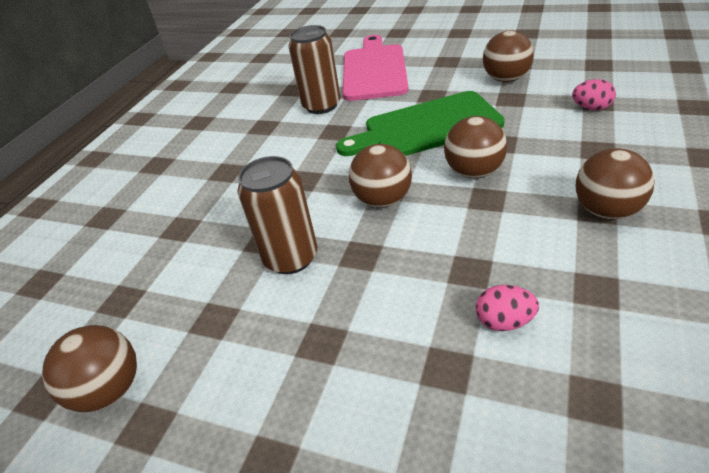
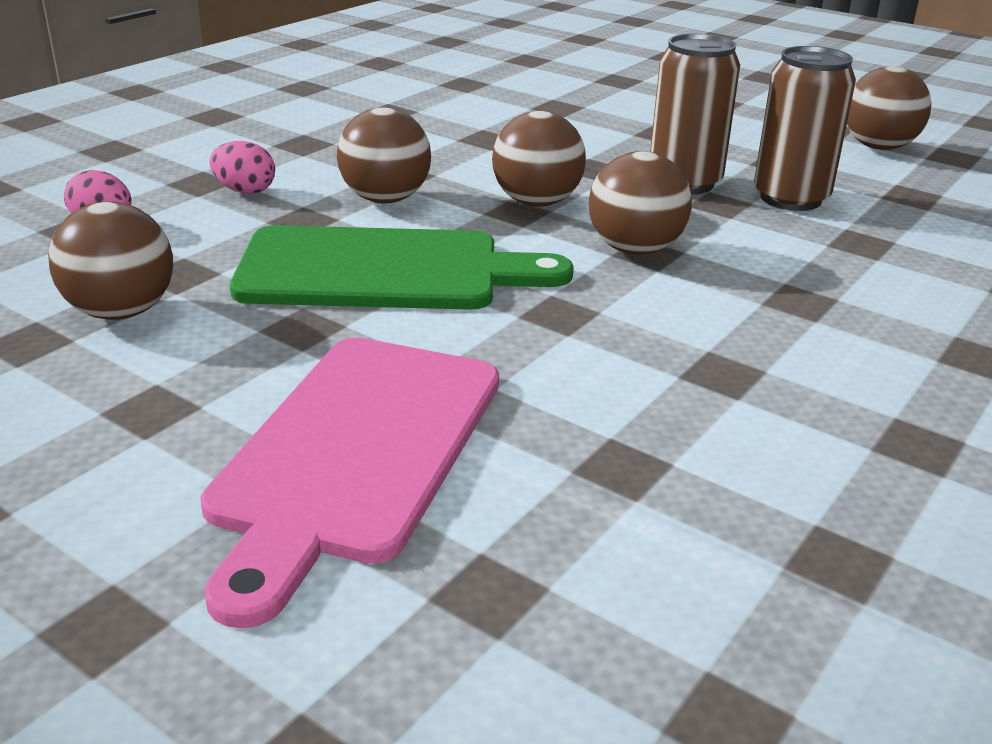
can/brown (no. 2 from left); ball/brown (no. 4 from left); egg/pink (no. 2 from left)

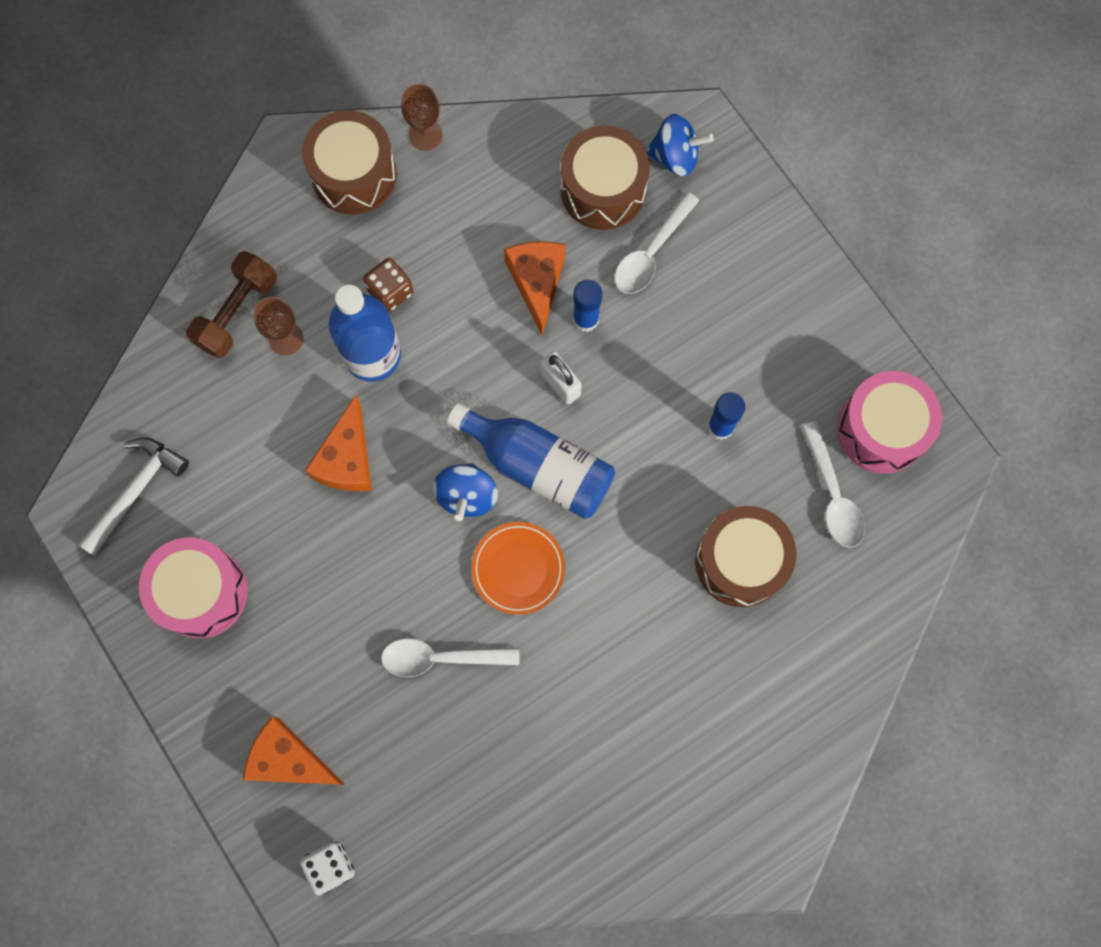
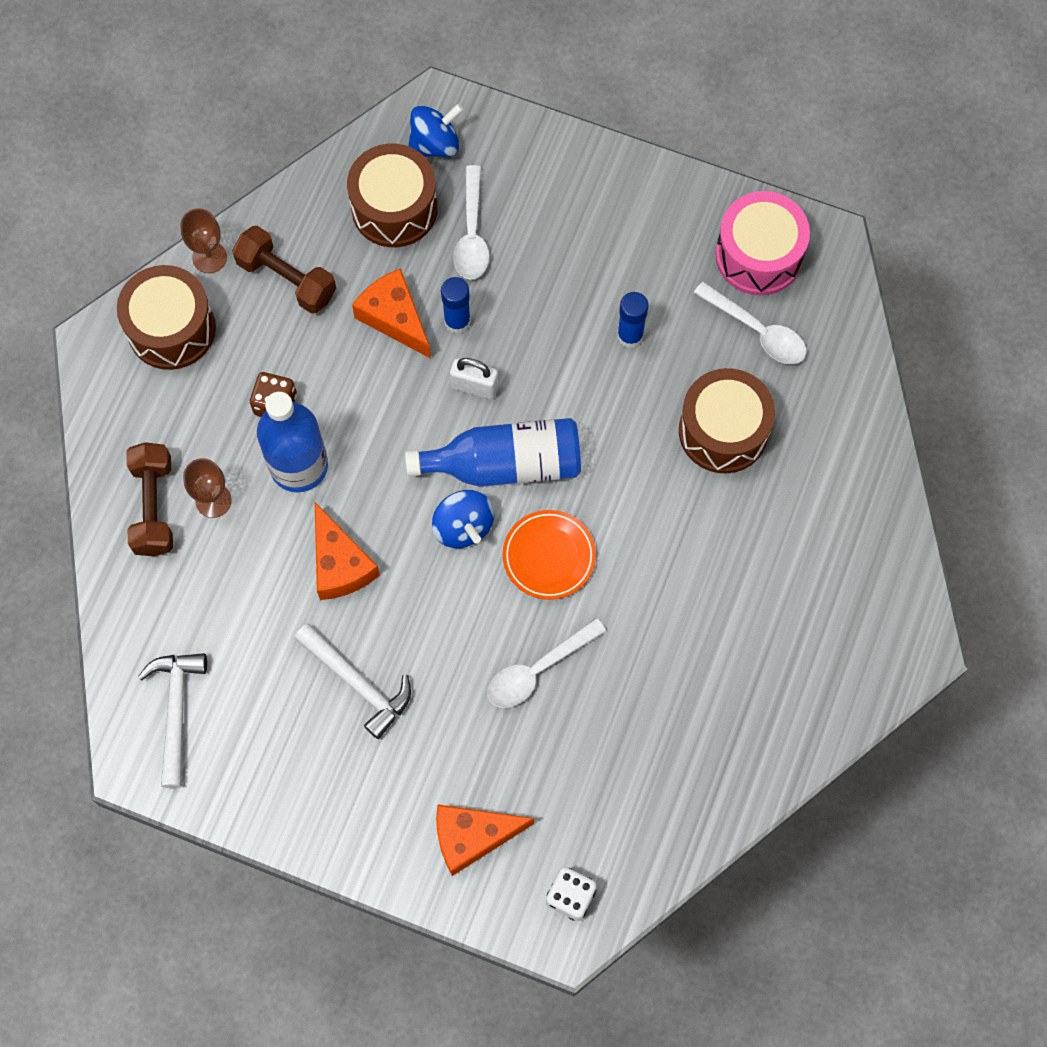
drum/pink (no. 1 from left in the first image); dumbbell/brown (no. 2 from left); hammer/white (no. 2 from left)

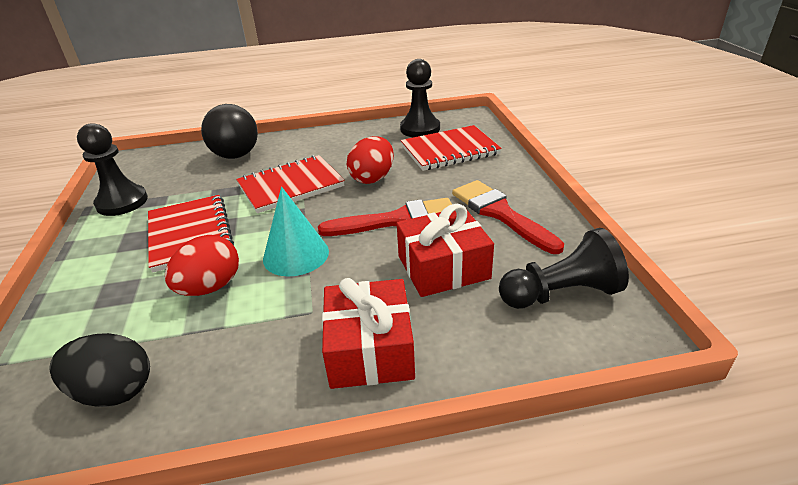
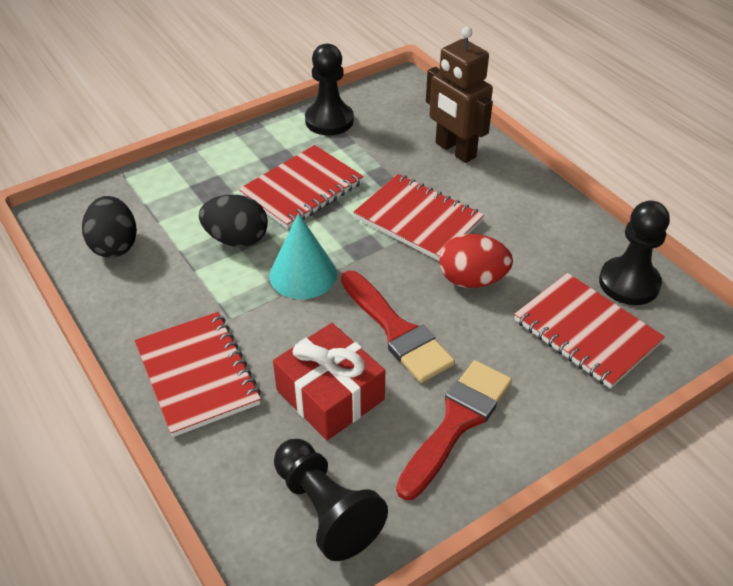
robot/brown; egg/black (no. 2 from left); notebook/red (no. 1 from left)

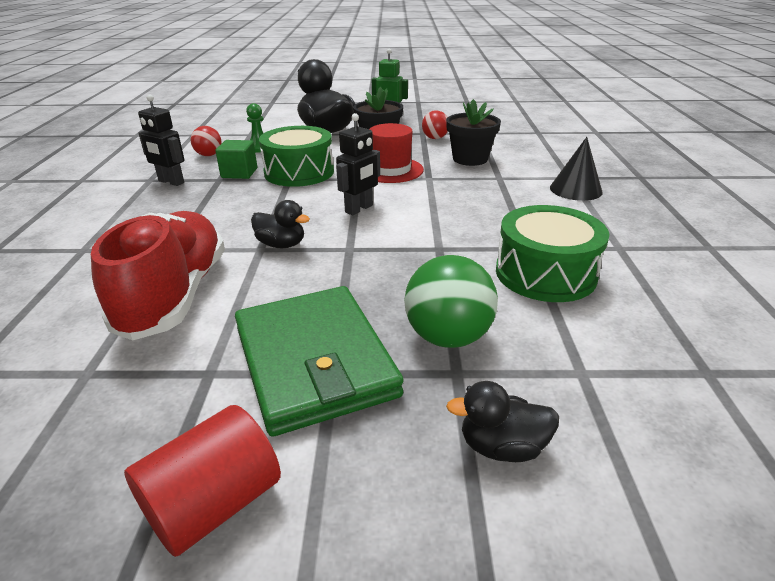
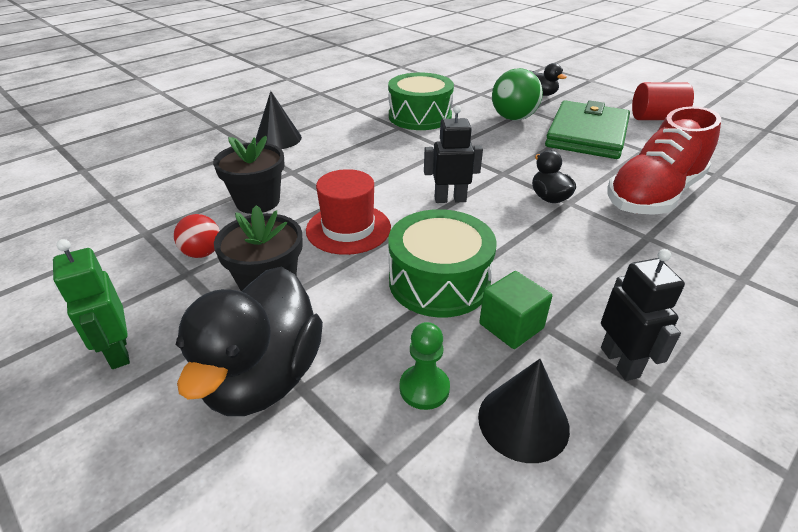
cone/black (no. 2 from left)

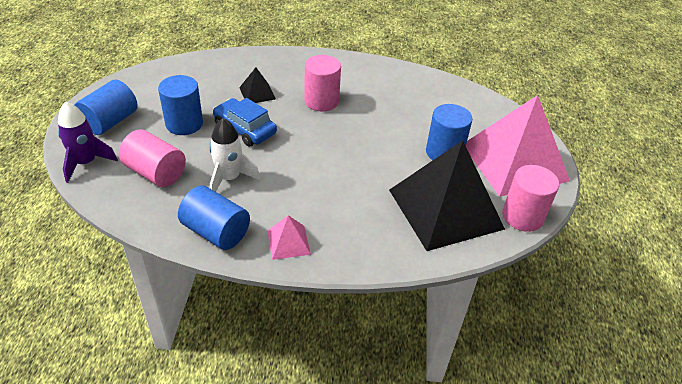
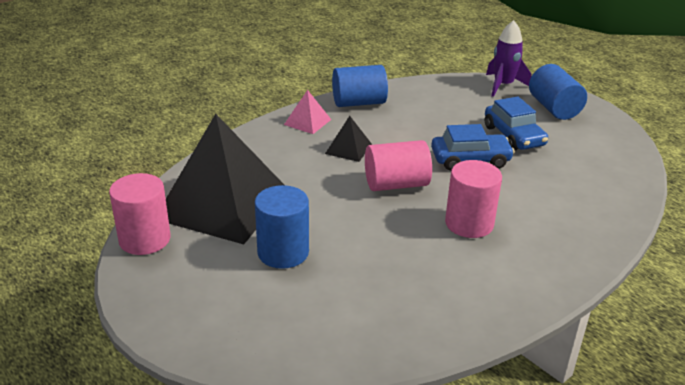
pyramid/black (no. 2 from left); car/blue (no. 2 from left); pyramid/pink (no. 2 from left in the first image); rocket/white; cylinder/pink (no. 2 from left)

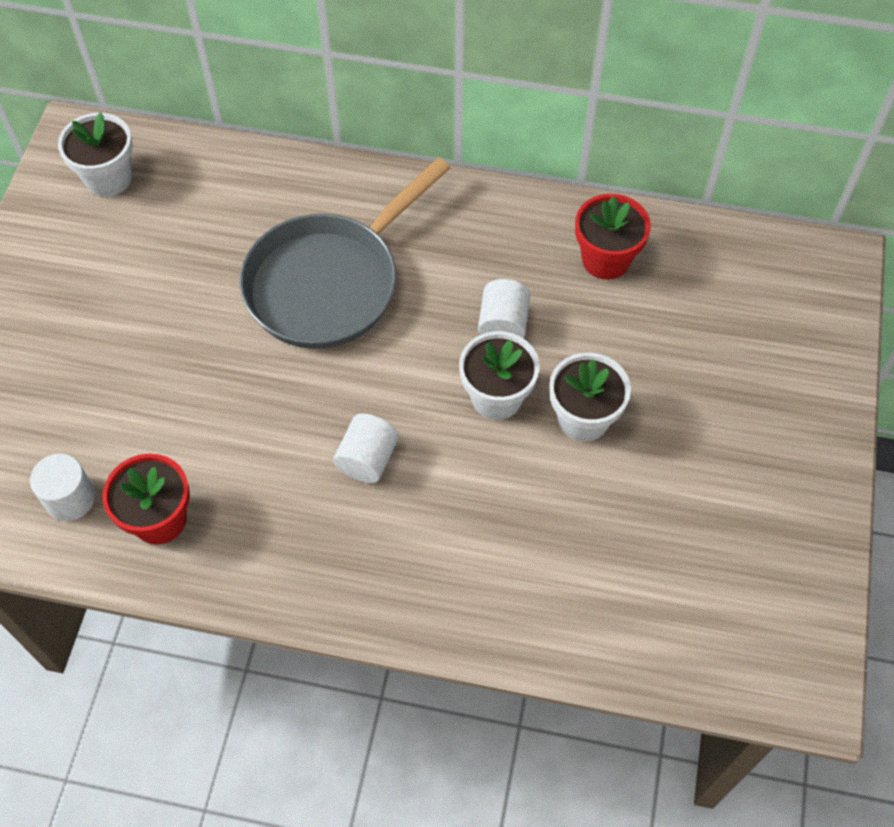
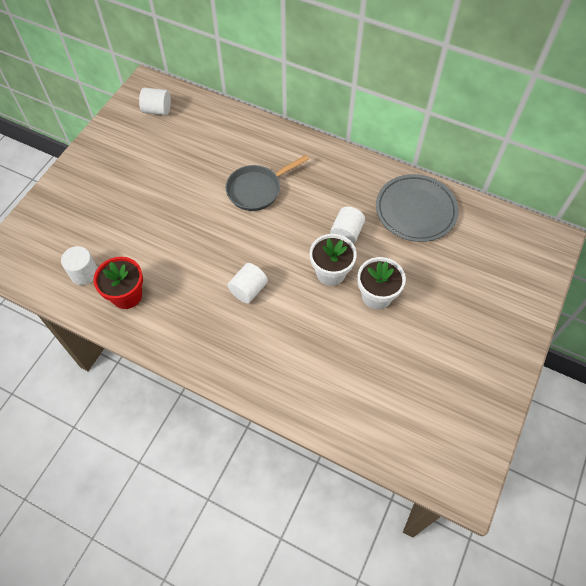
cylinder/white (no. 2 from left); pan/grey; plate/grey

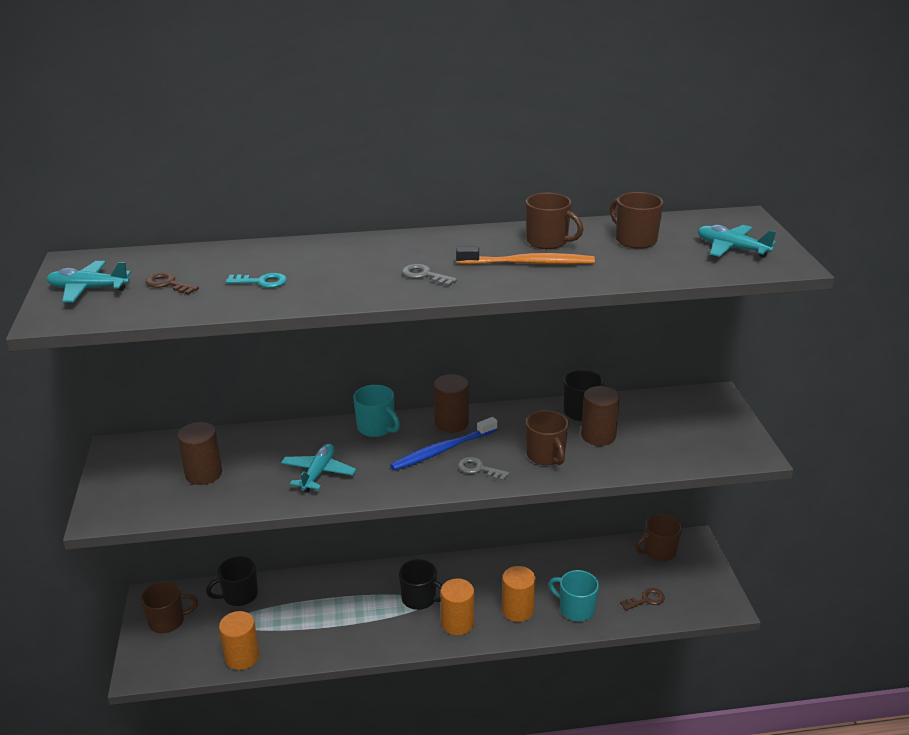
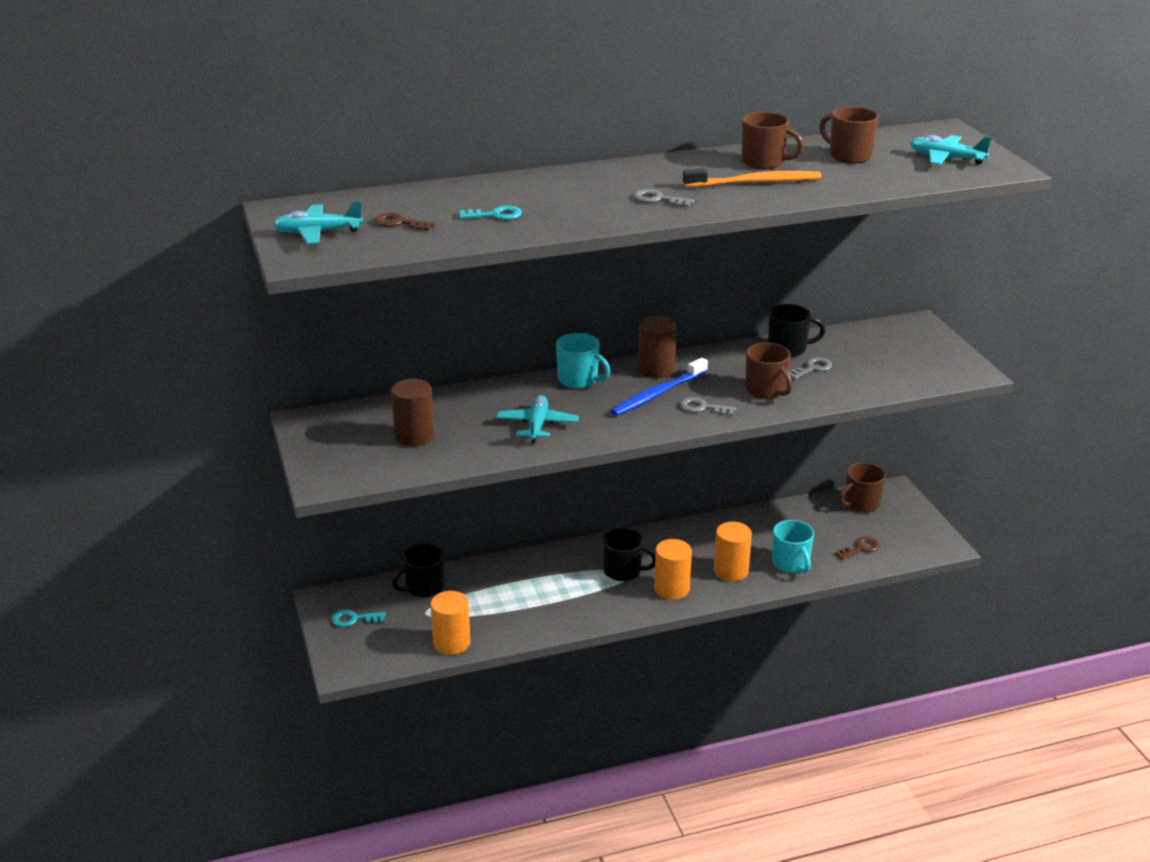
key/grey (no. 3 from left); mug/turquoise (no. 2 from left); key/turquoise (no. 1 from left)

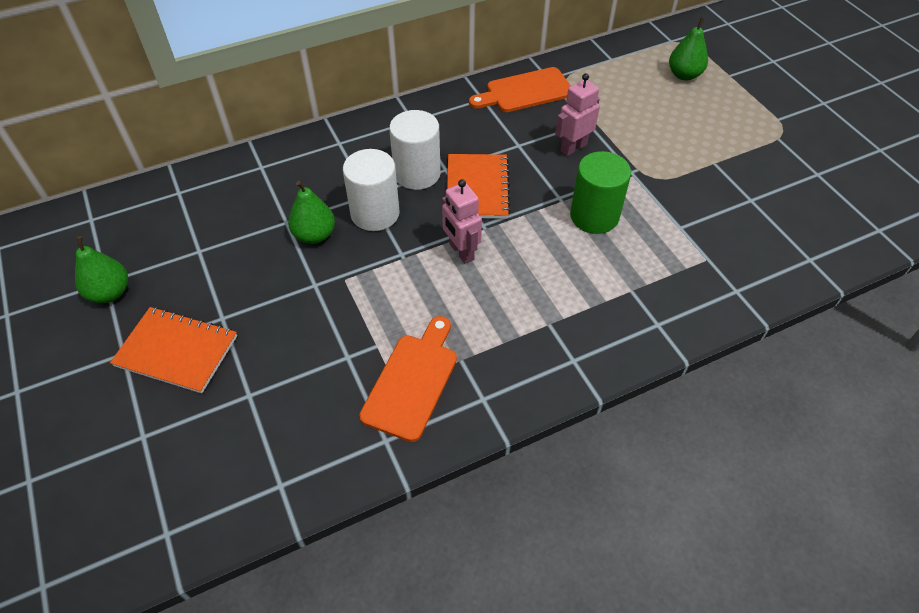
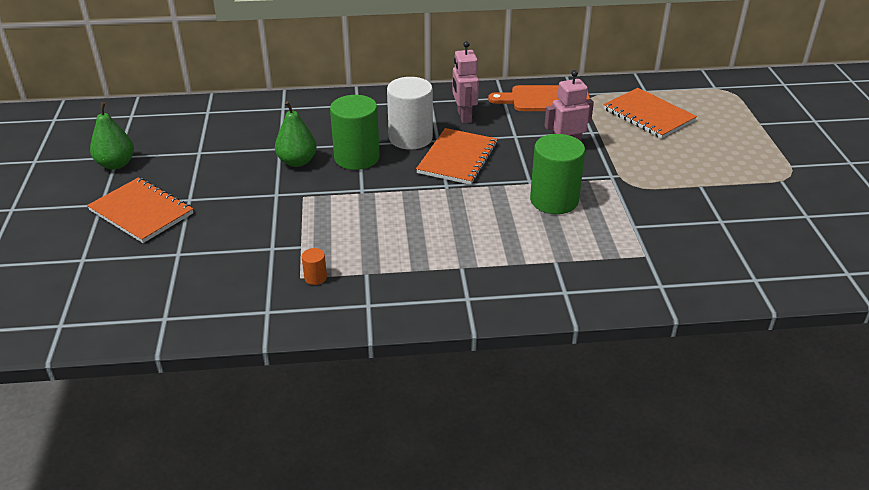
pear/green (no. 3 from left in the first image); cylinder/green (no. 1 from left); robot/pink (no. 1 from left); cylinder/orange; notebook/orange (no. 3 from left)

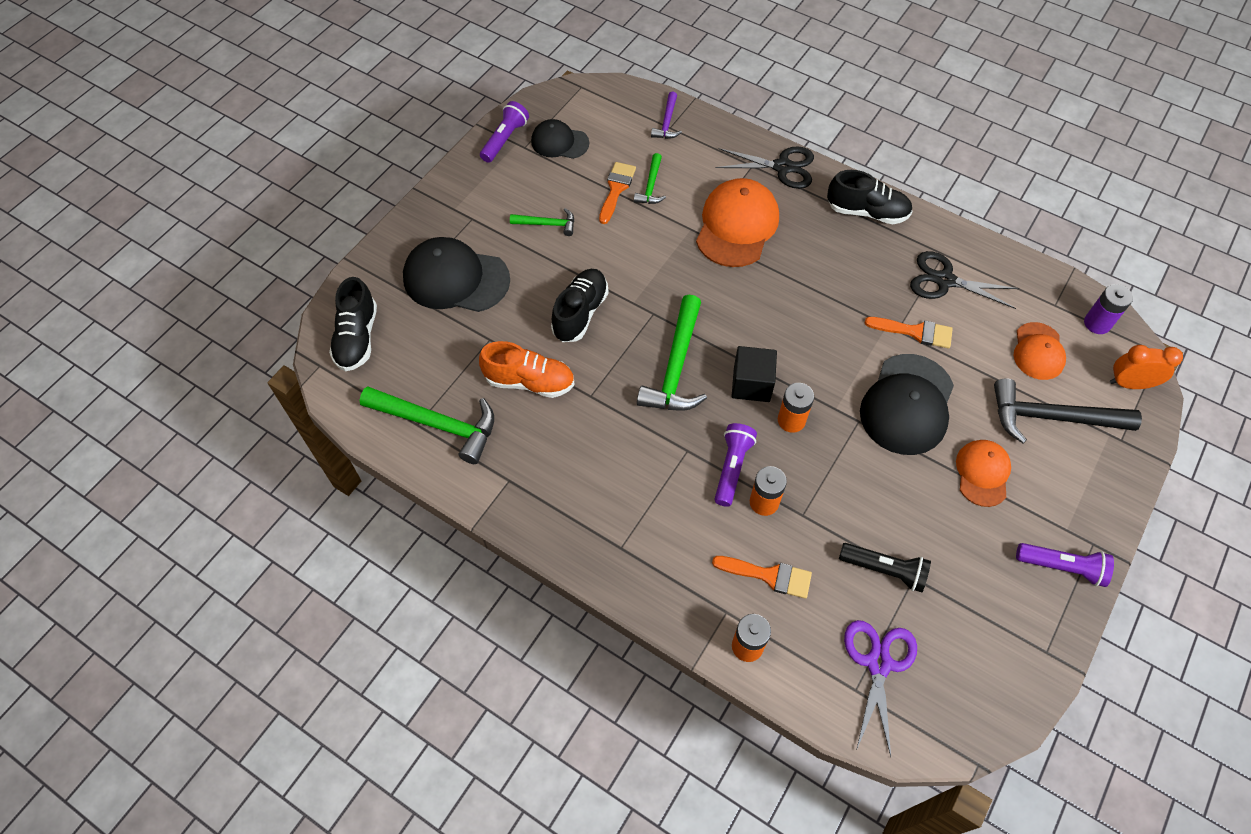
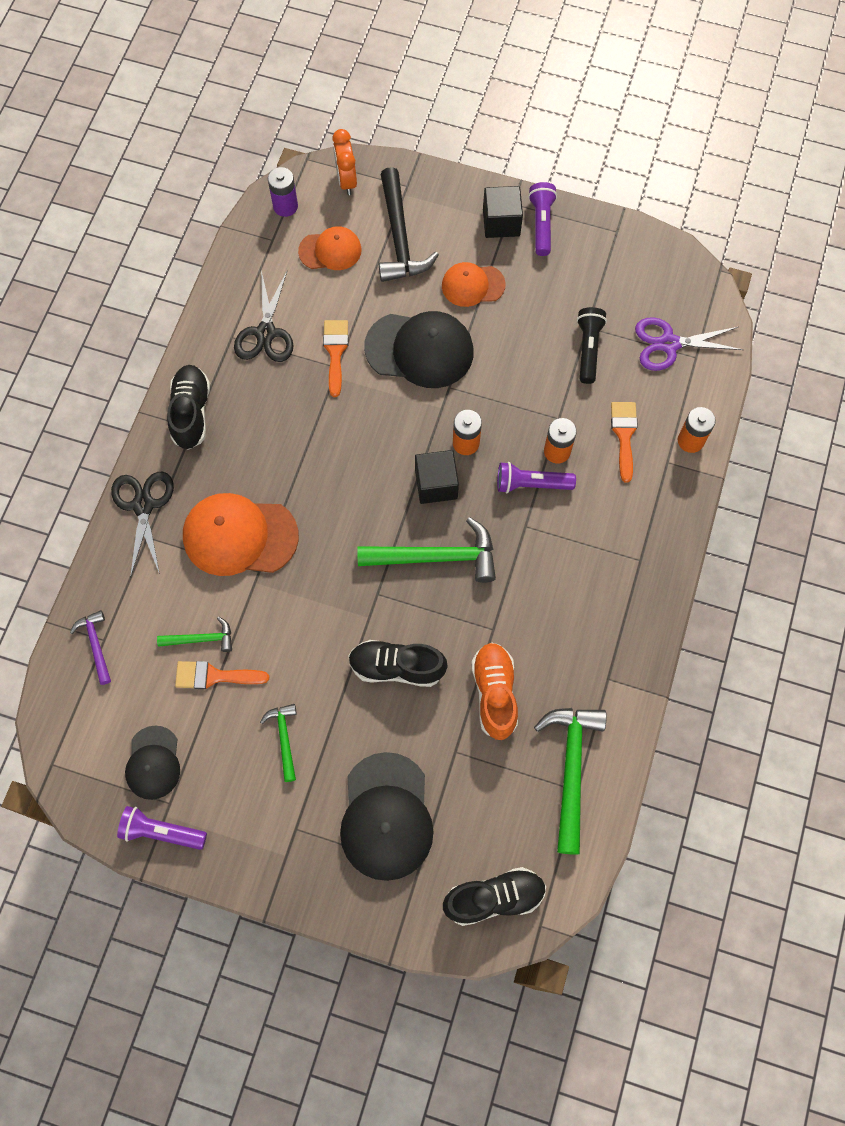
hammer/purple; cube/black (no. 2 from left)

